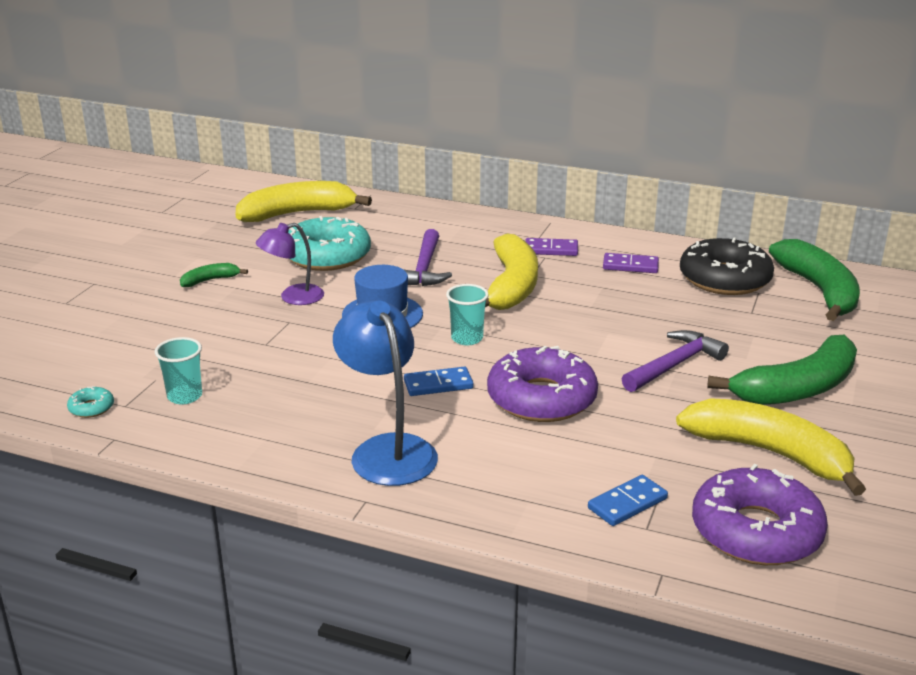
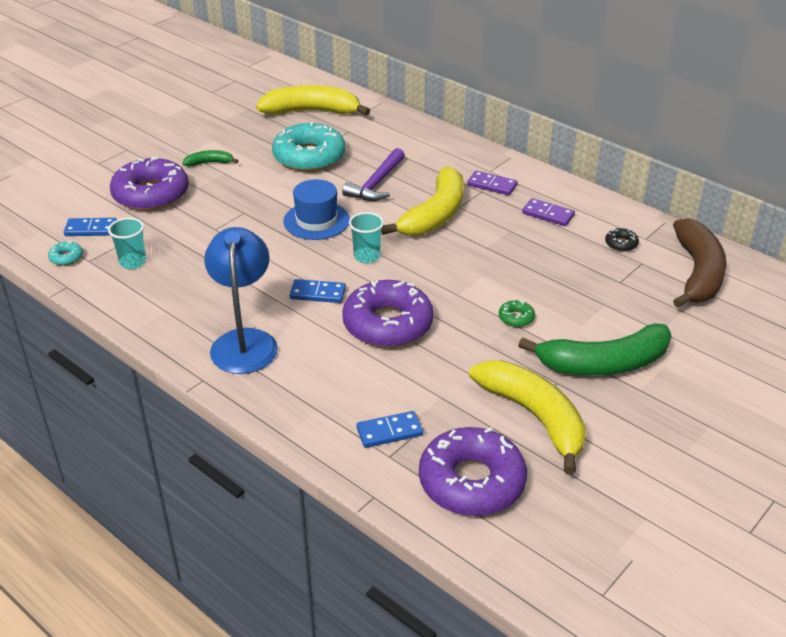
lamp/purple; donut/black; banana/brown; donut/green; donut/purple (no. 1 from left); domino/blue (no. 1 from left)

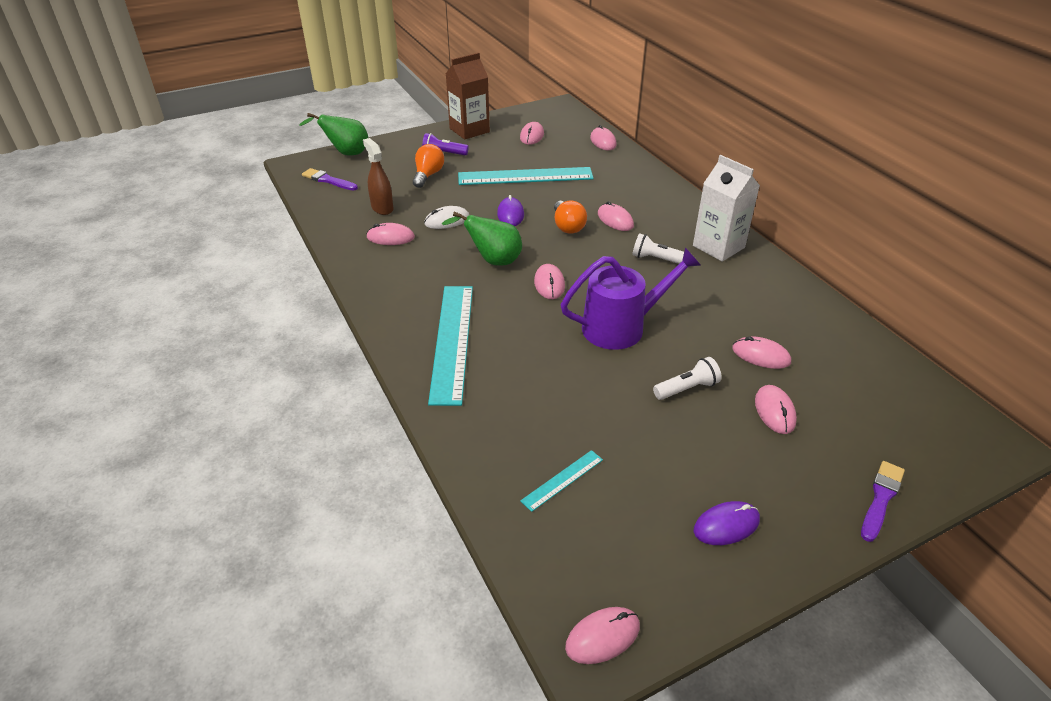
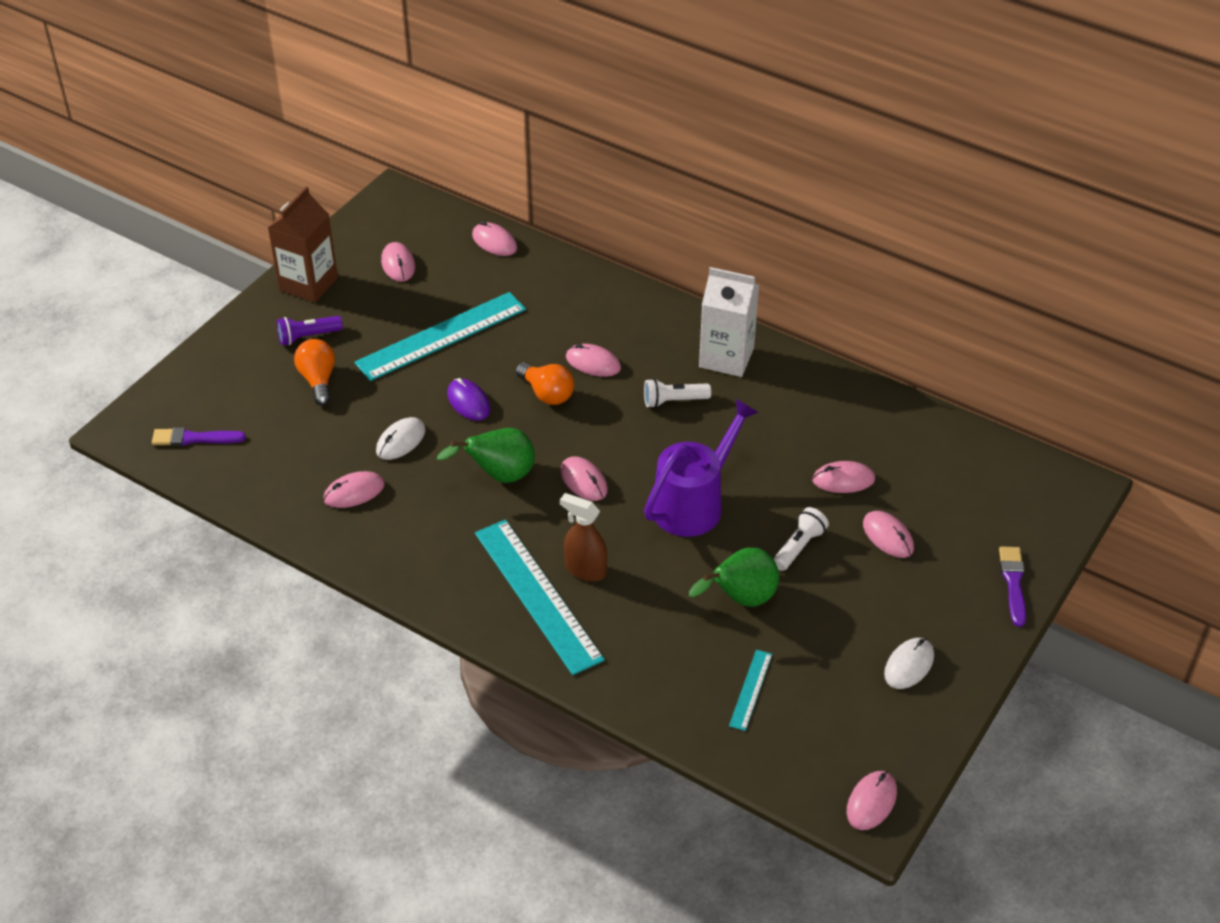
pear/green (no. 2 from left); spray bottle/brown; mouse/white (no. 2 from left)

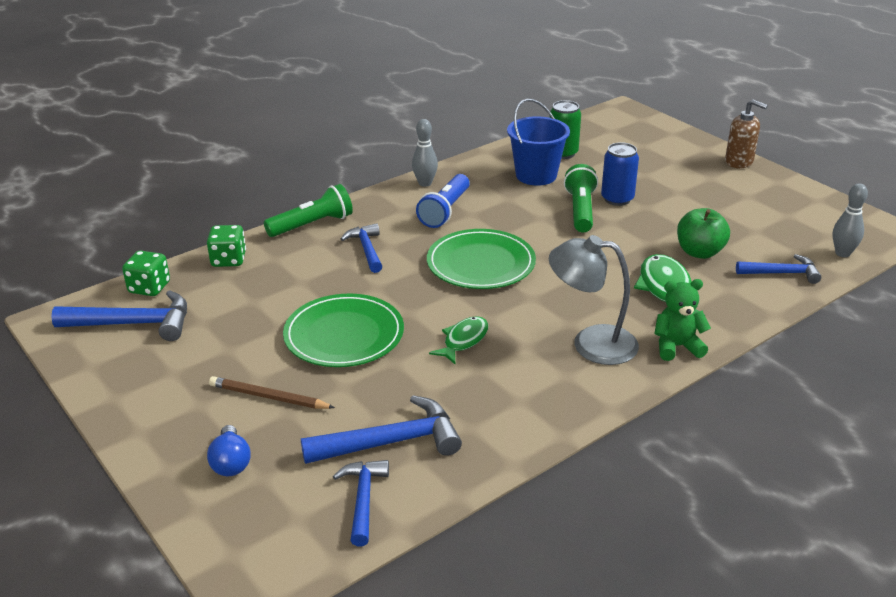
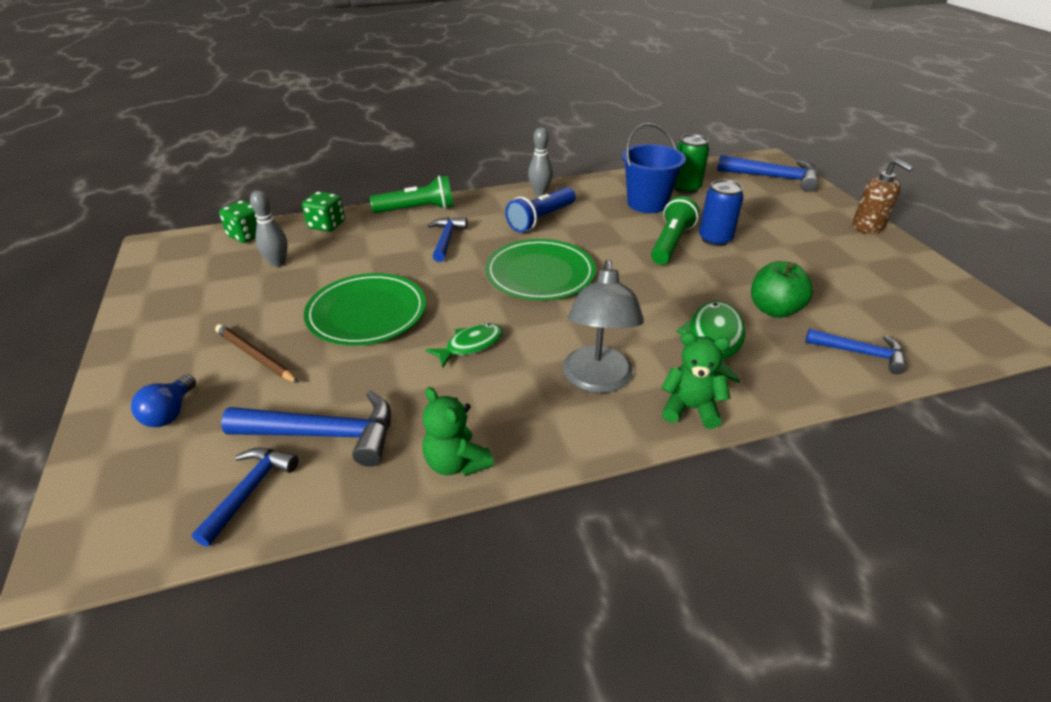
bowling pin/grey (no. 1 from left); lamp/grey; hammer/blue (no. 4 from left); teddy bear/green (no. 1 from left)

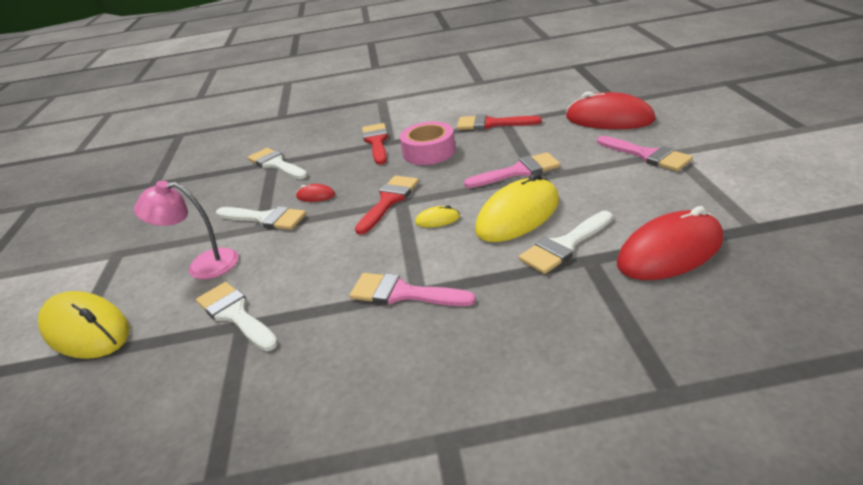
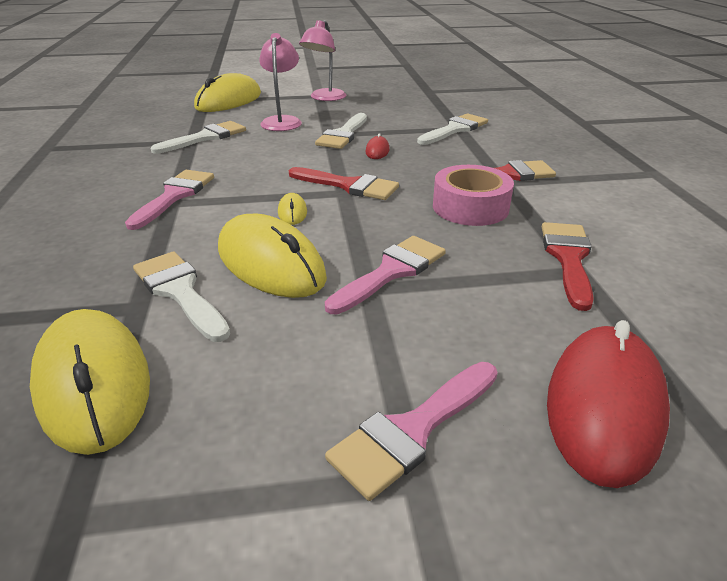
brush/pink (no. 2 from left); mouse/yellow (no. 1 from left); lamp/pink (no. 2 from left)

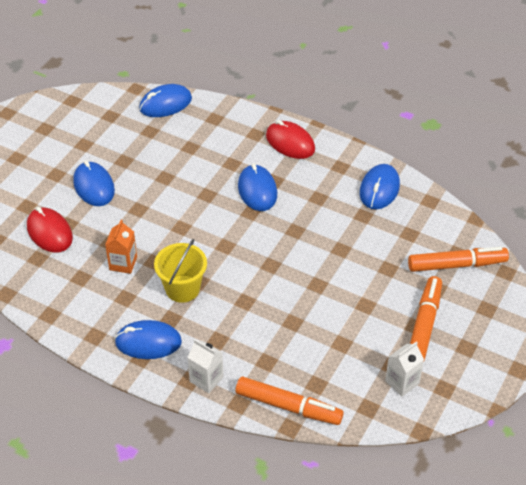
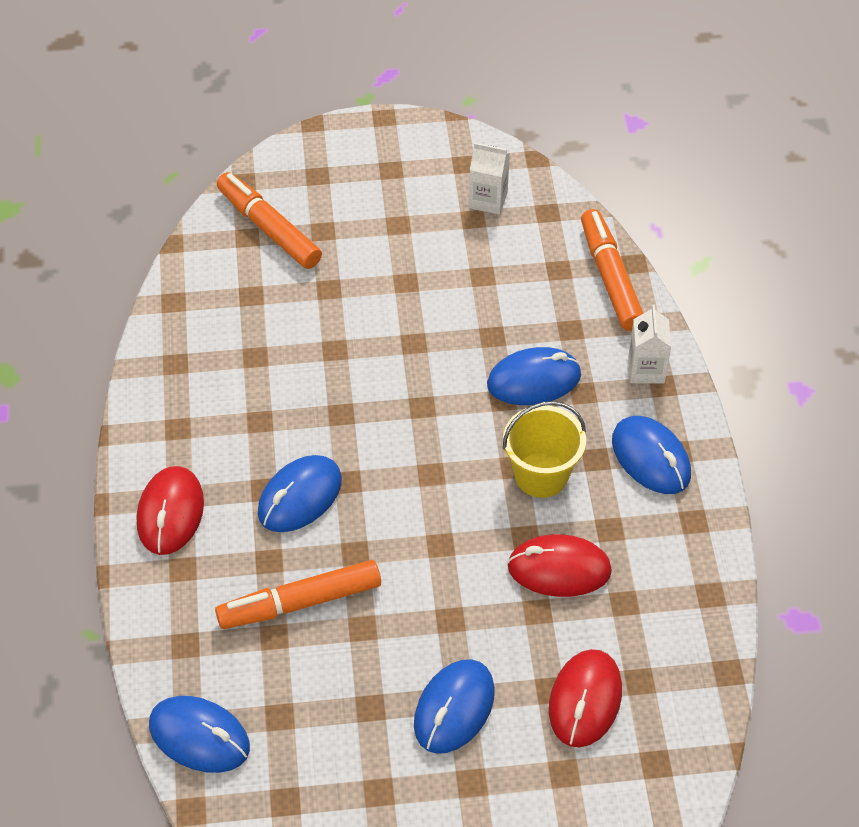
mouse/blue (no. 4 from left); mouse/red (no. 2 from left); marker/orange (no. 2 from left)

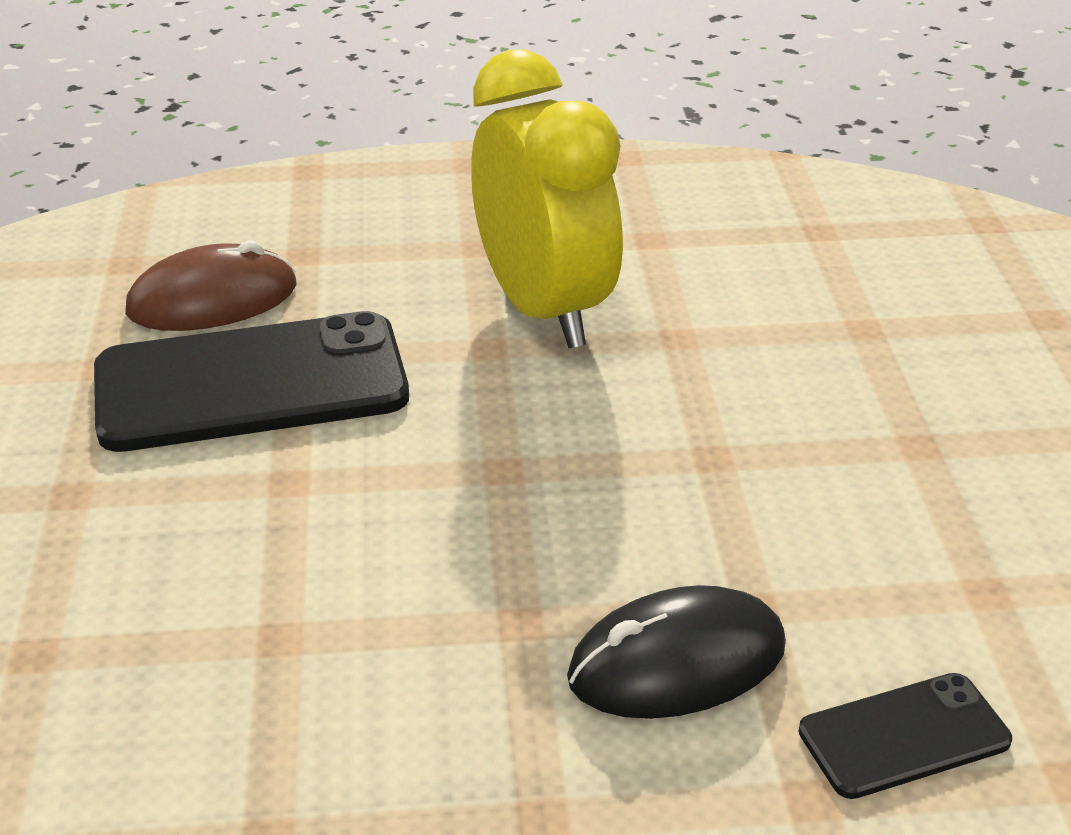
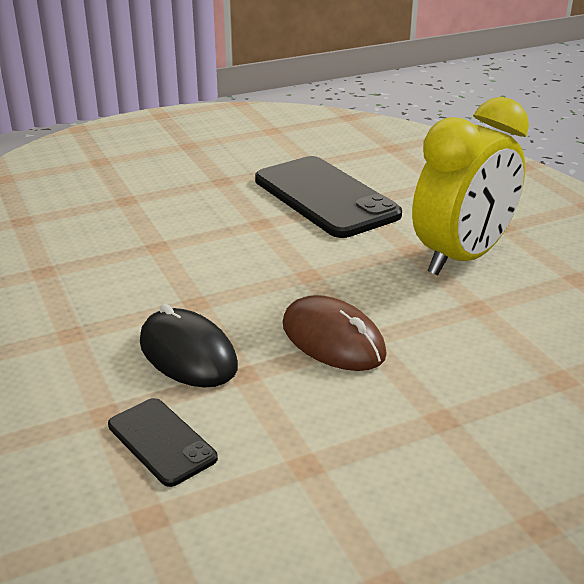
mouse/brown

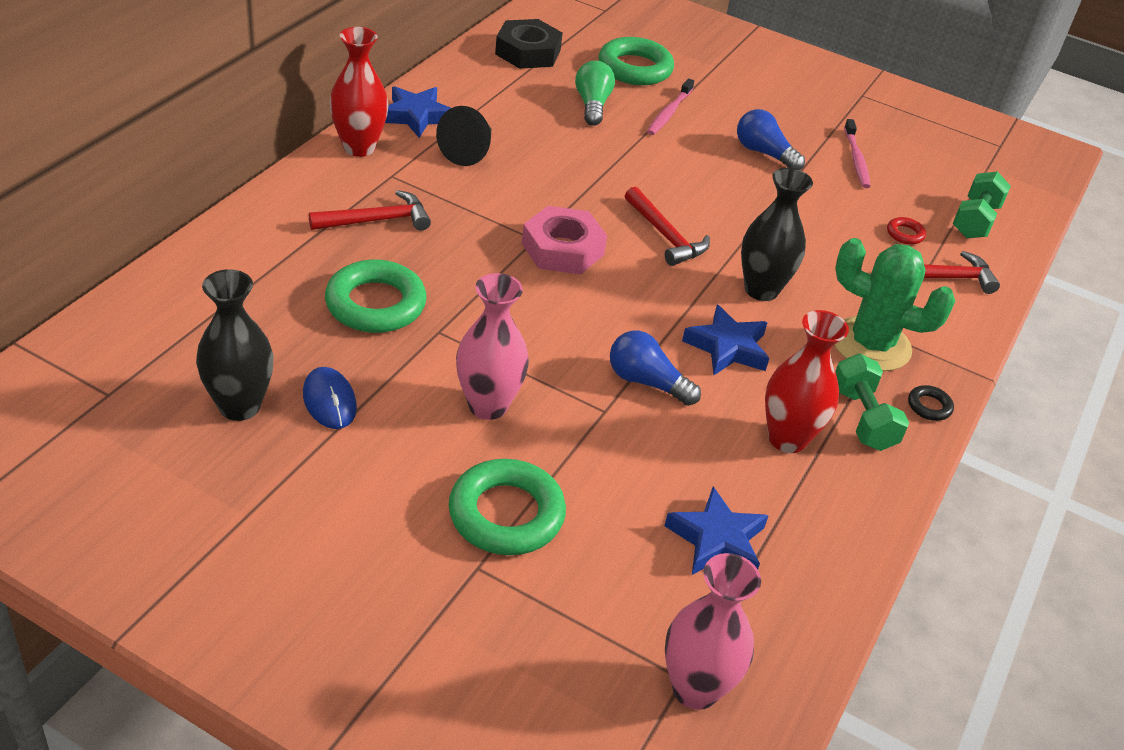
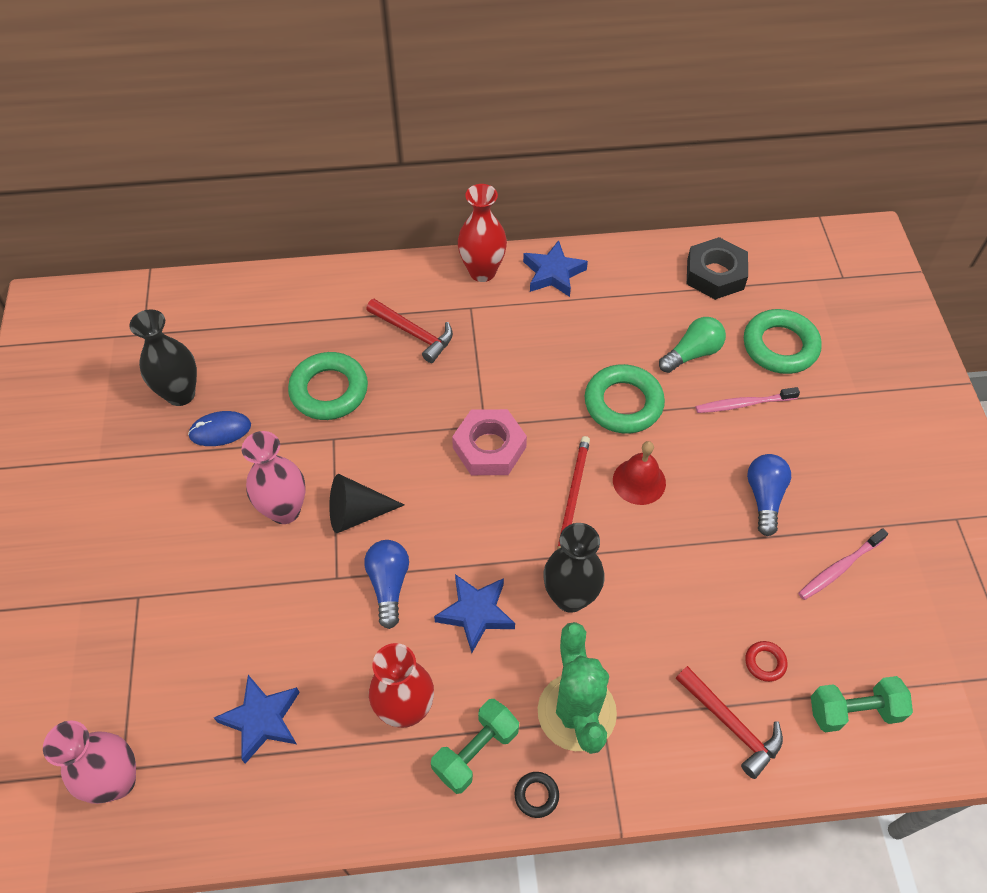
cone/black; pencil/red; mouse/blue; ring/green (no. 2 from left); bell/red

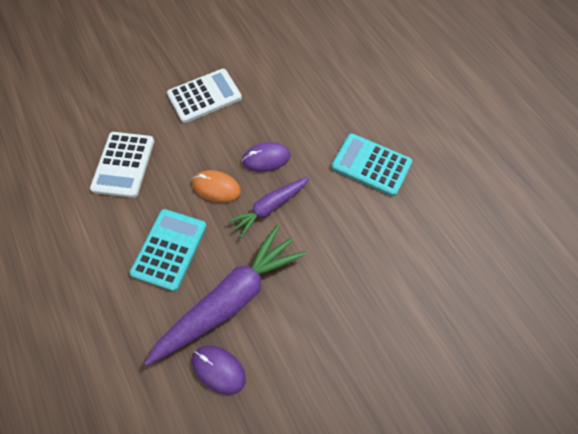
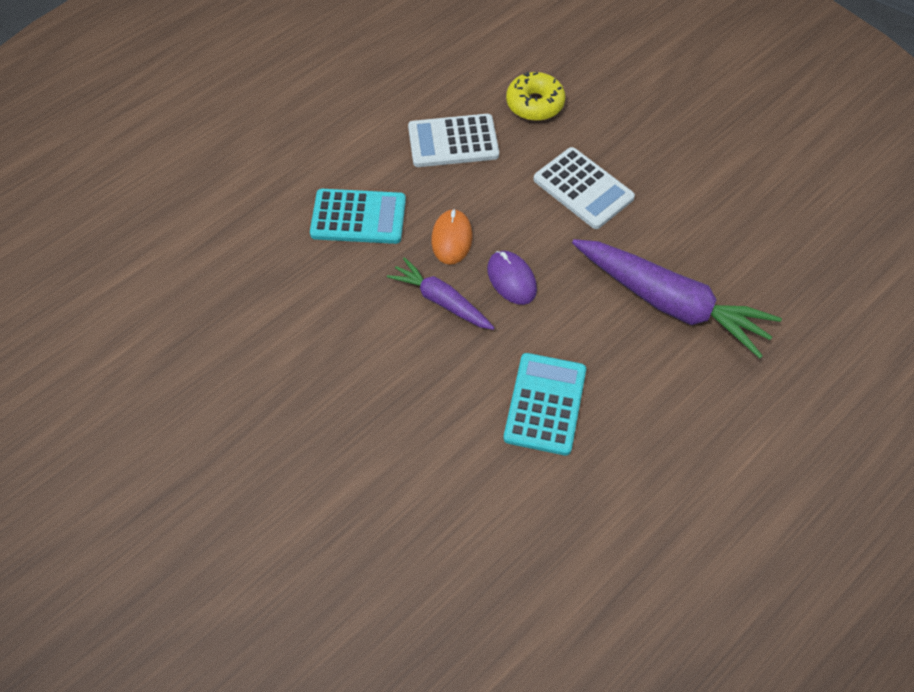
carrot/purple (no. 2 from left); mouse/purple (no. 1 from left in the first image); donut/yellow

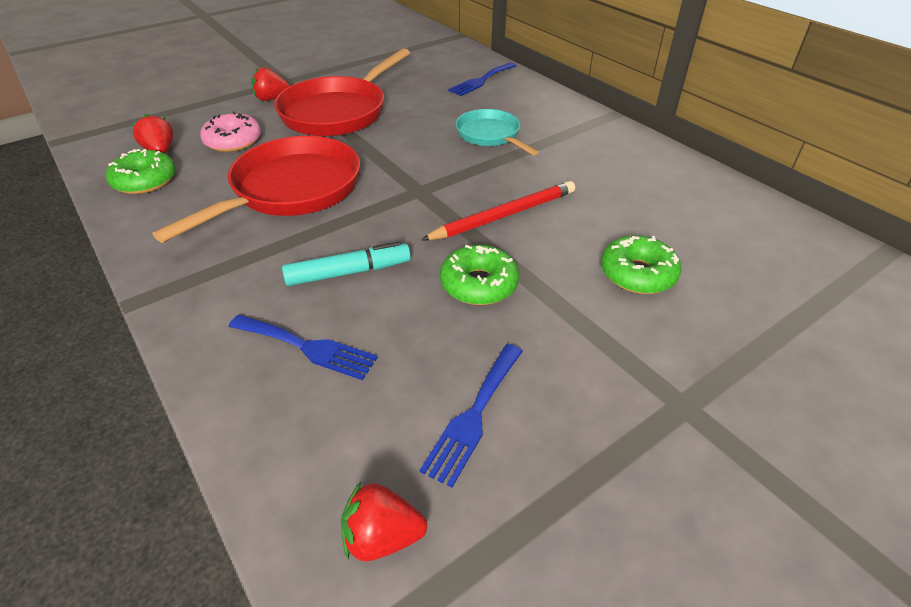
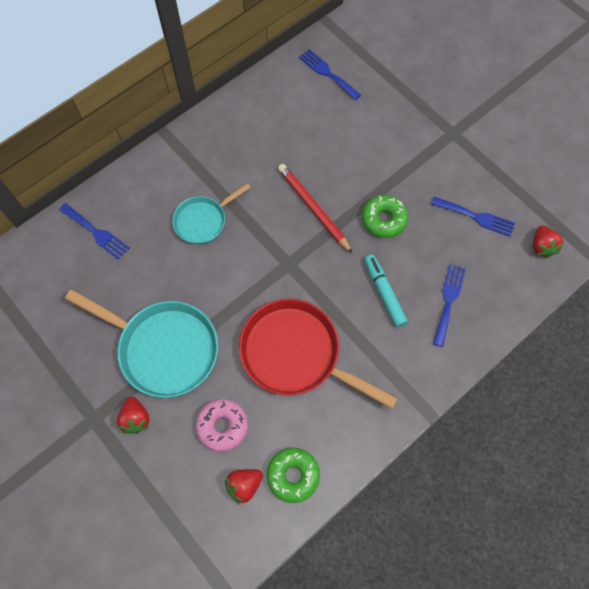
pan/turquoise (no. 1 from left); donut/green (no. 3 from left in the first image); fork/blue (no. 2 from left)

